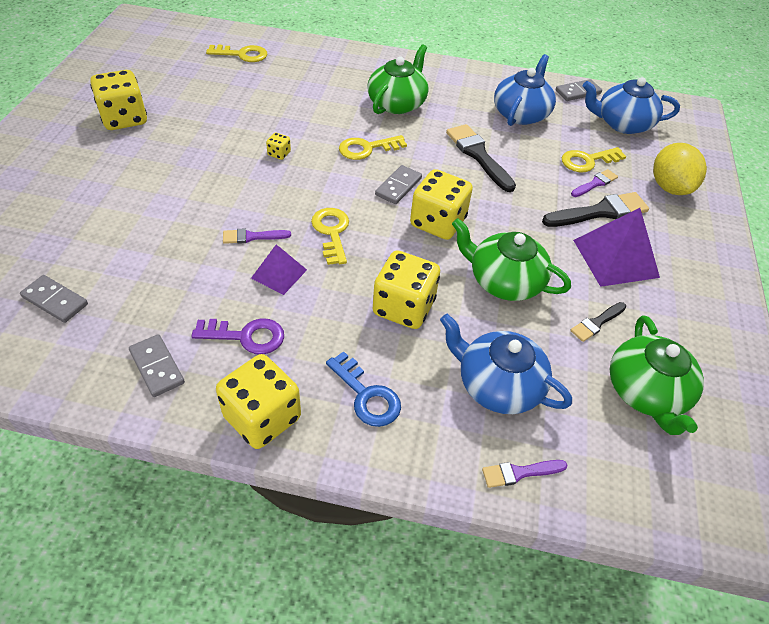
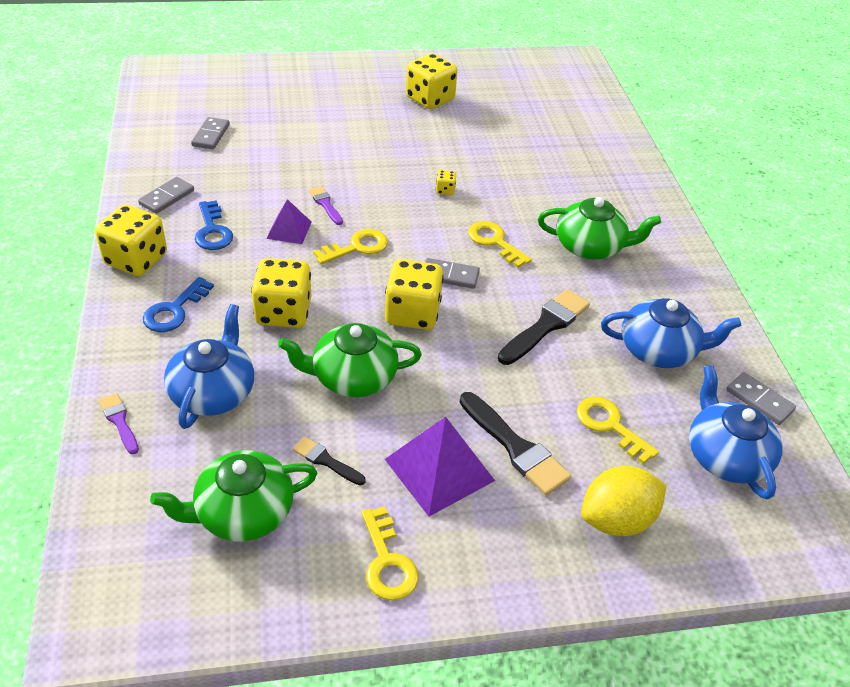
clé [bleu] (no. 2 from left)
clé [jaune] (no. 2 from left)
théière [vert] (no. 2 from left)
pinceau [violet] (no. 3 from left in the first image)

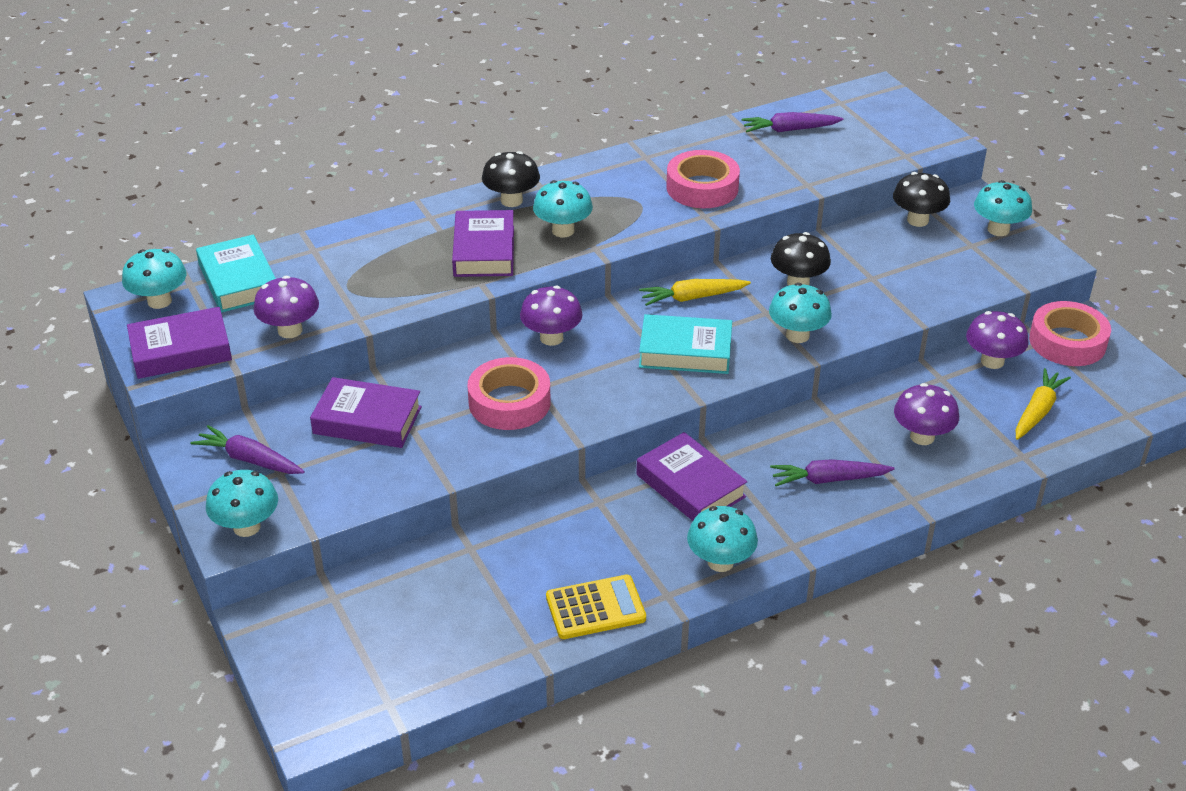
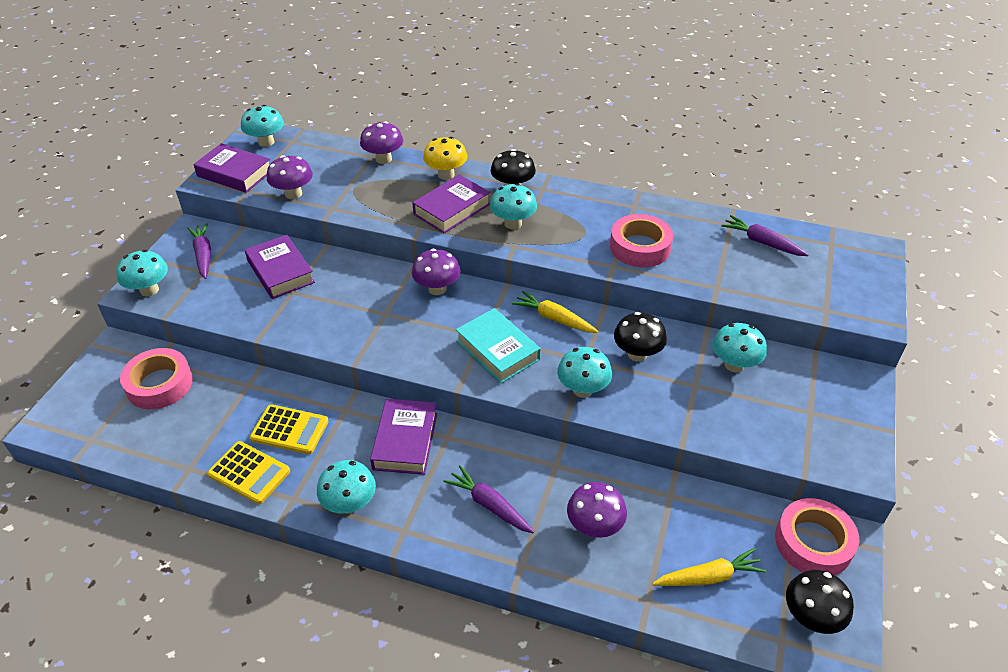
livre [turquoise] (no. 1 from left in the first image)
ruban adhésif [rose] (no. 1 from left)
champignon [noir] (no. 3 from left)
champignon [violet] (no. 2 from left)
champignon [turquoise] (no. 6 from left)
calculatrice [jaune] (no. 2 from left)
champignon [jaune]

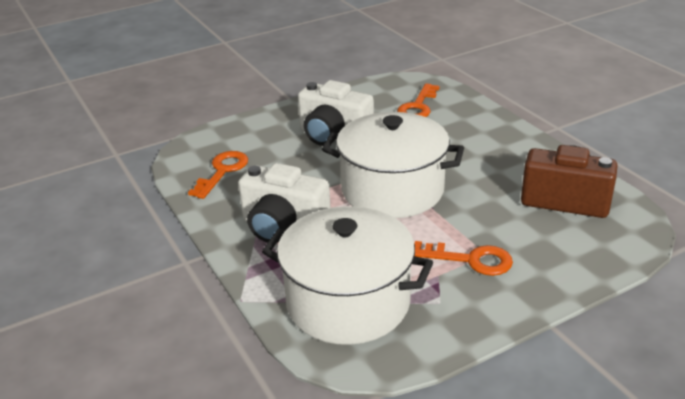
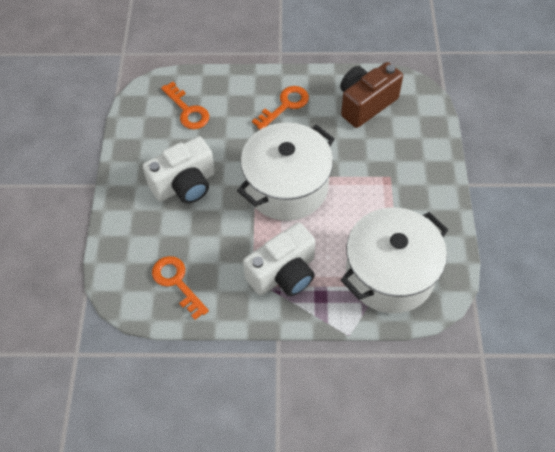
clé [orange] (no. 3 from left)

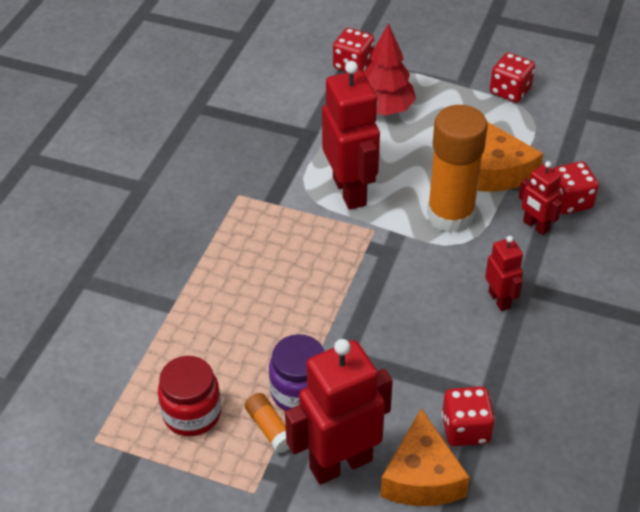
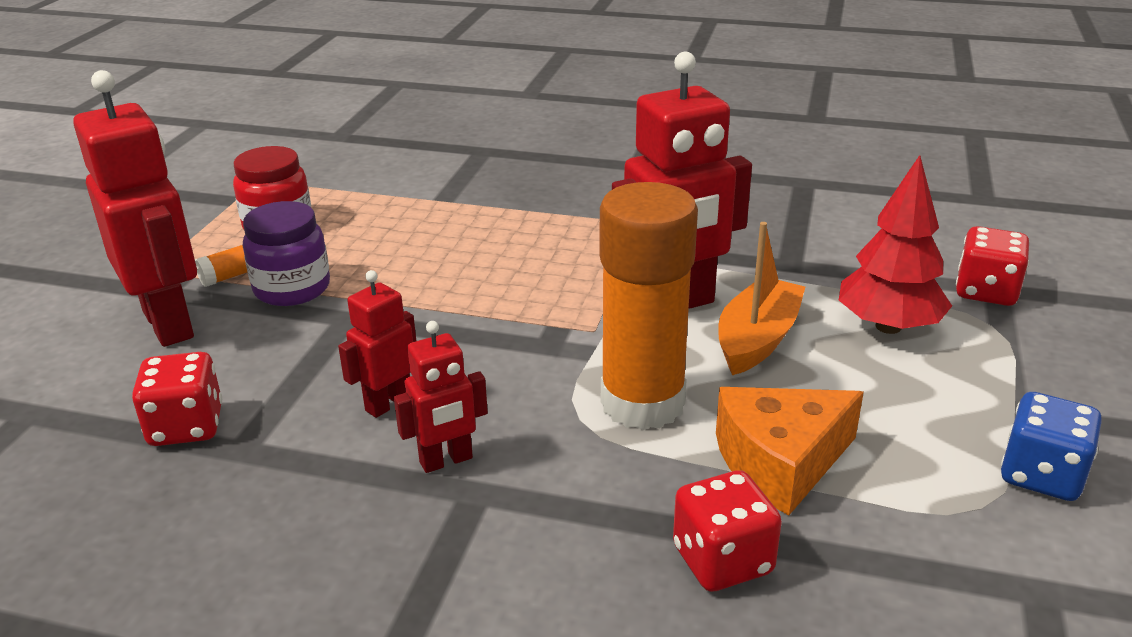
fromage [orange] (no. 1 from left in the first image)
dé [bleu]
robot [rouge] (no. 2 from left)
bateau [orange]

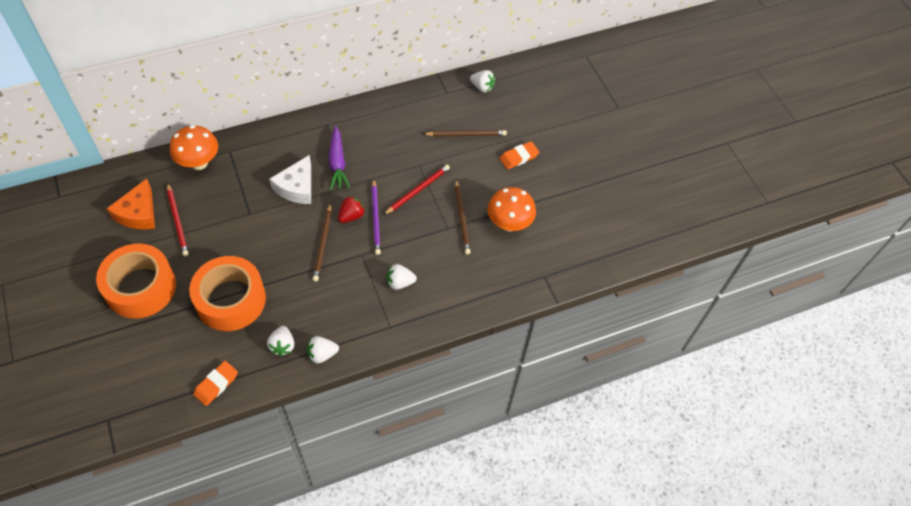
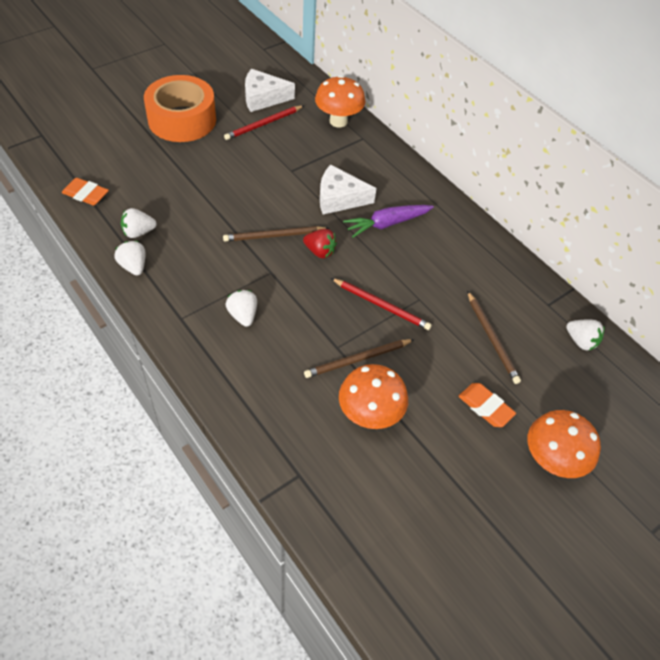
fromage [blanc] (no. 1 from left)
ruban adhésif [orange] (no. 2 from left in the first image)
crayon [violet]
fraise [blanc] (no. 4 from left)
champignon [orange] (no. 3 from left)

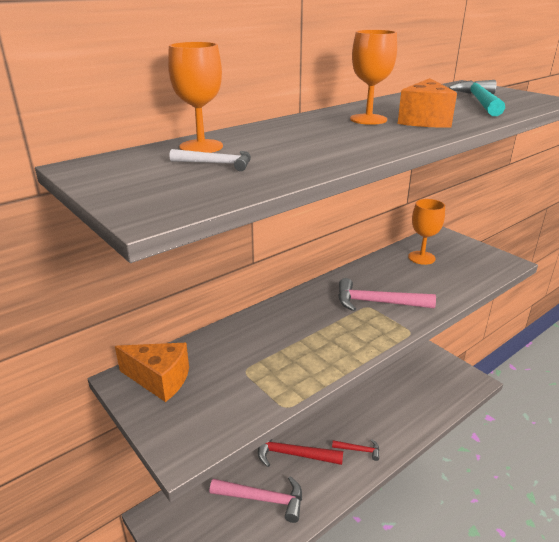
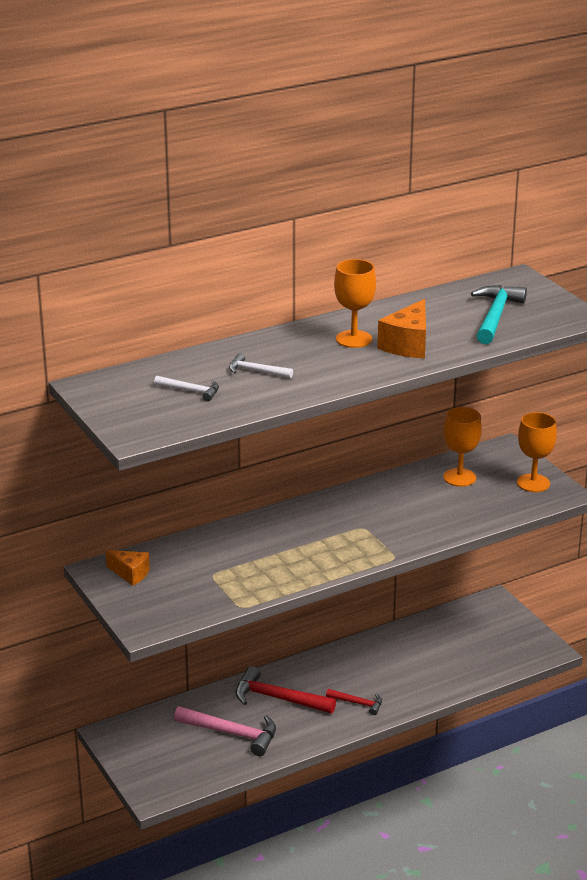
fromage [orange] (no. 1 from left)
verre à pied [orange] (no. 3 from left)
marteau [rose] (no. 2 from left in the first image)
marteau [blanc] (no. 2 from left)

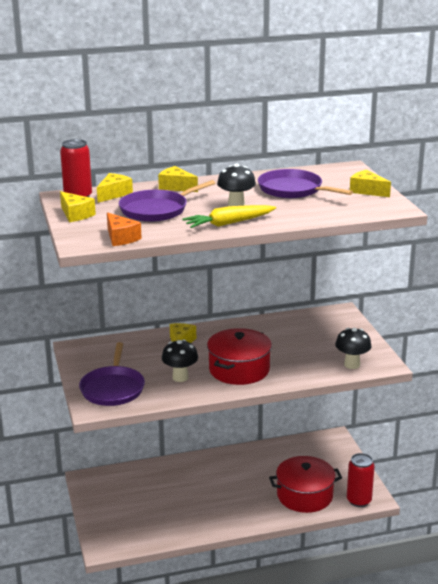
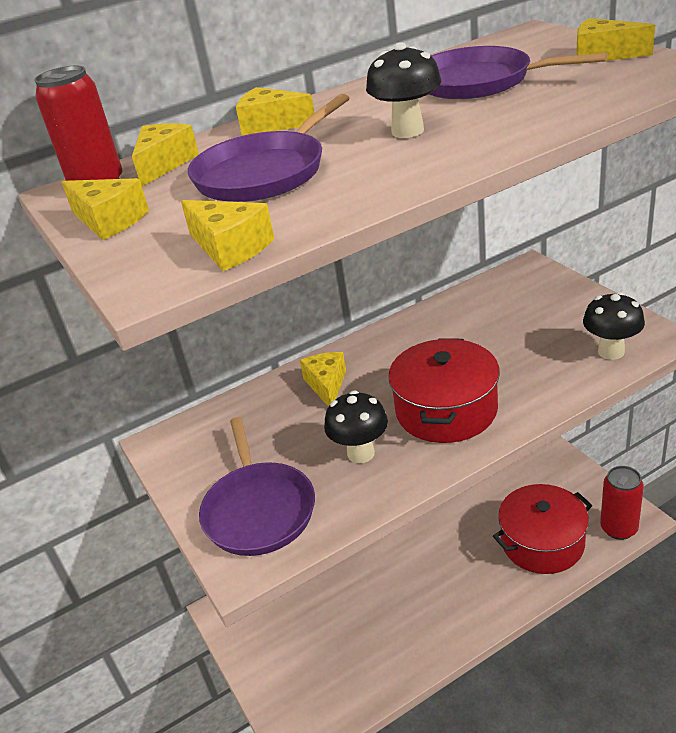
fromage [jaune] (no. 3 from left)
carotte [jaune]

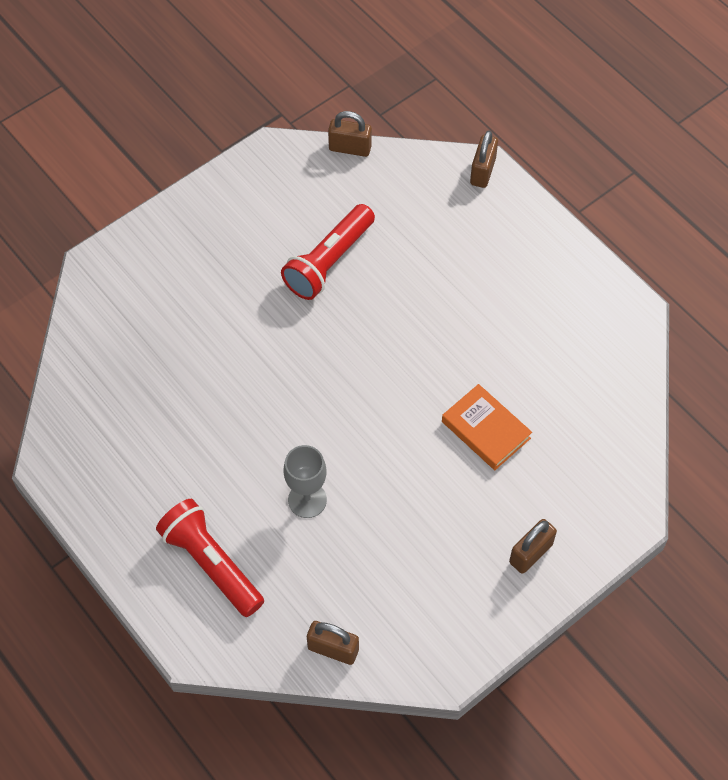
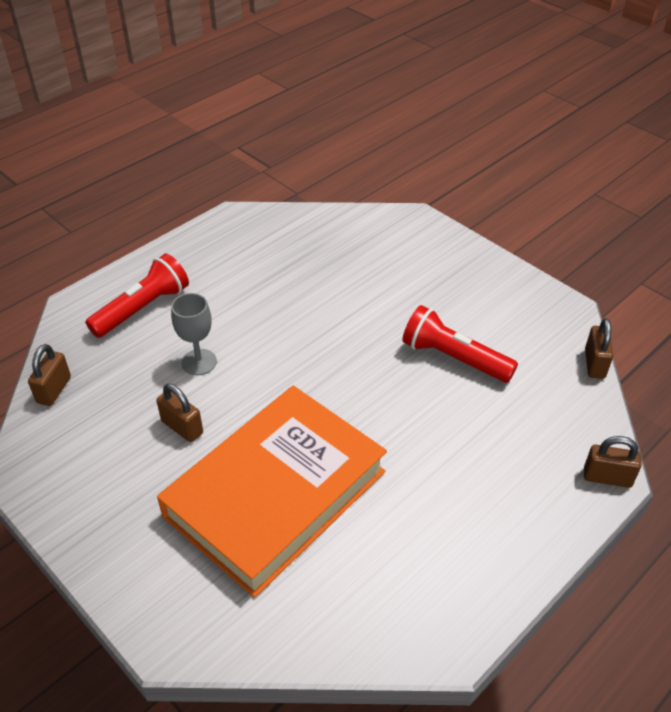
livre [orange]
cadenas [marron] (no. 2 from left)

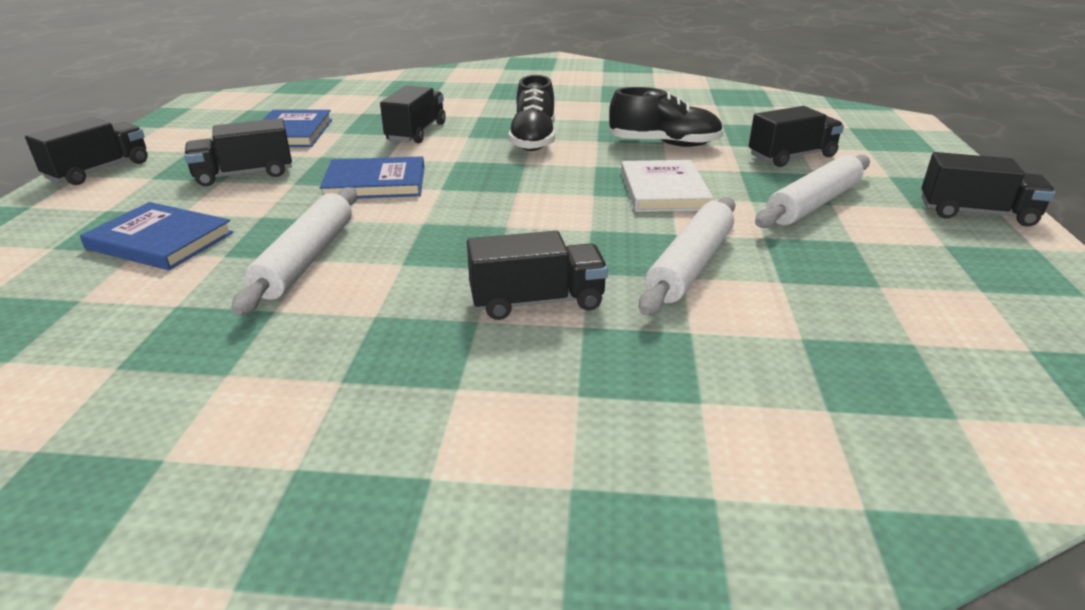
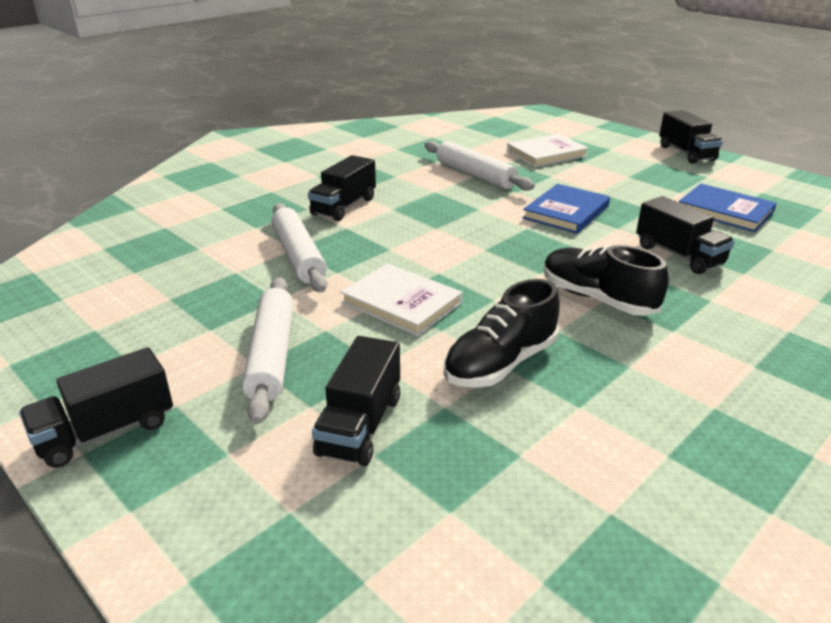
livre [blanc] (no. 2 from left)
camion [noir] (no. 2 from left in the first image)

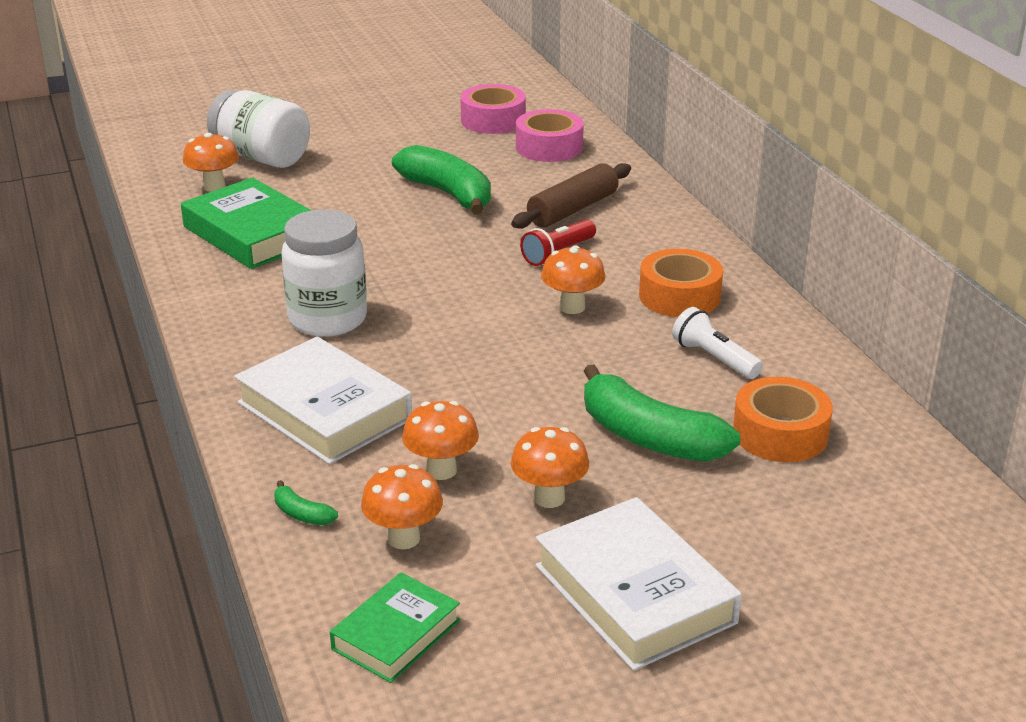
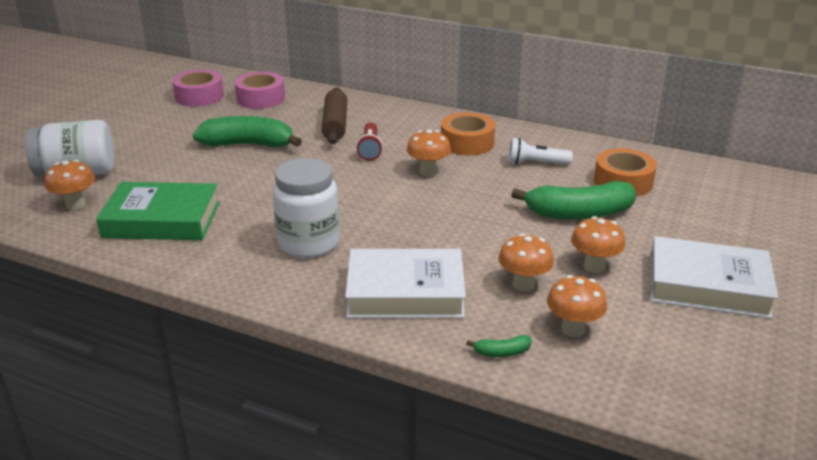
livre [vert] (no. 2 from left in the first image)

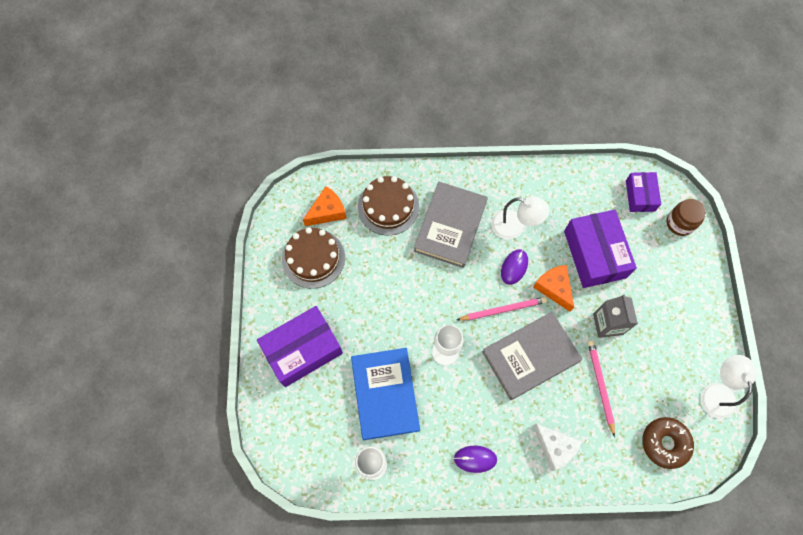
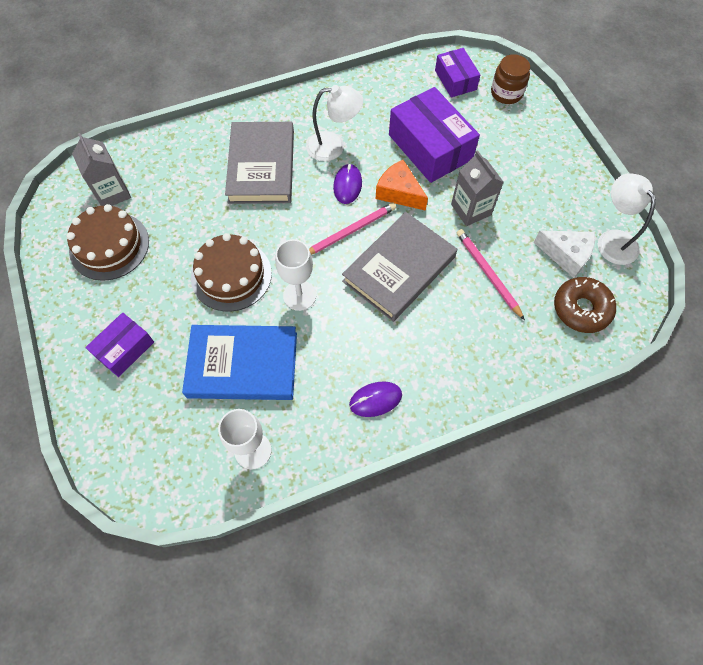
boîte [violet] (no. 1 from left)
brique de lait [gris] (no. 1 from left)
livre [bleu]
gâteau [marron] (no. 2 from left)
fromage [blanc]

